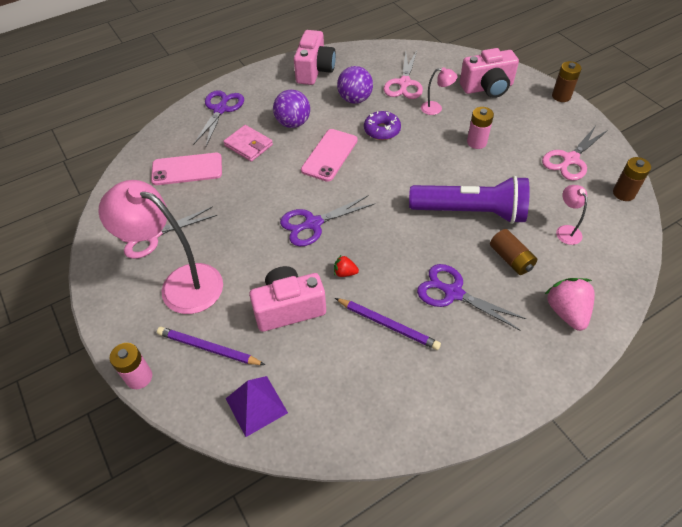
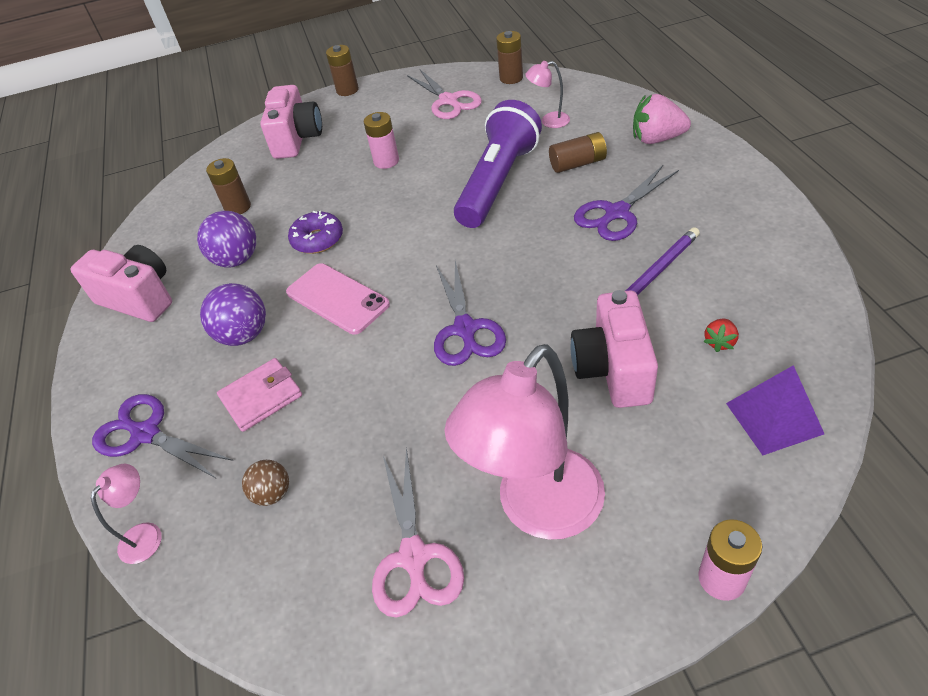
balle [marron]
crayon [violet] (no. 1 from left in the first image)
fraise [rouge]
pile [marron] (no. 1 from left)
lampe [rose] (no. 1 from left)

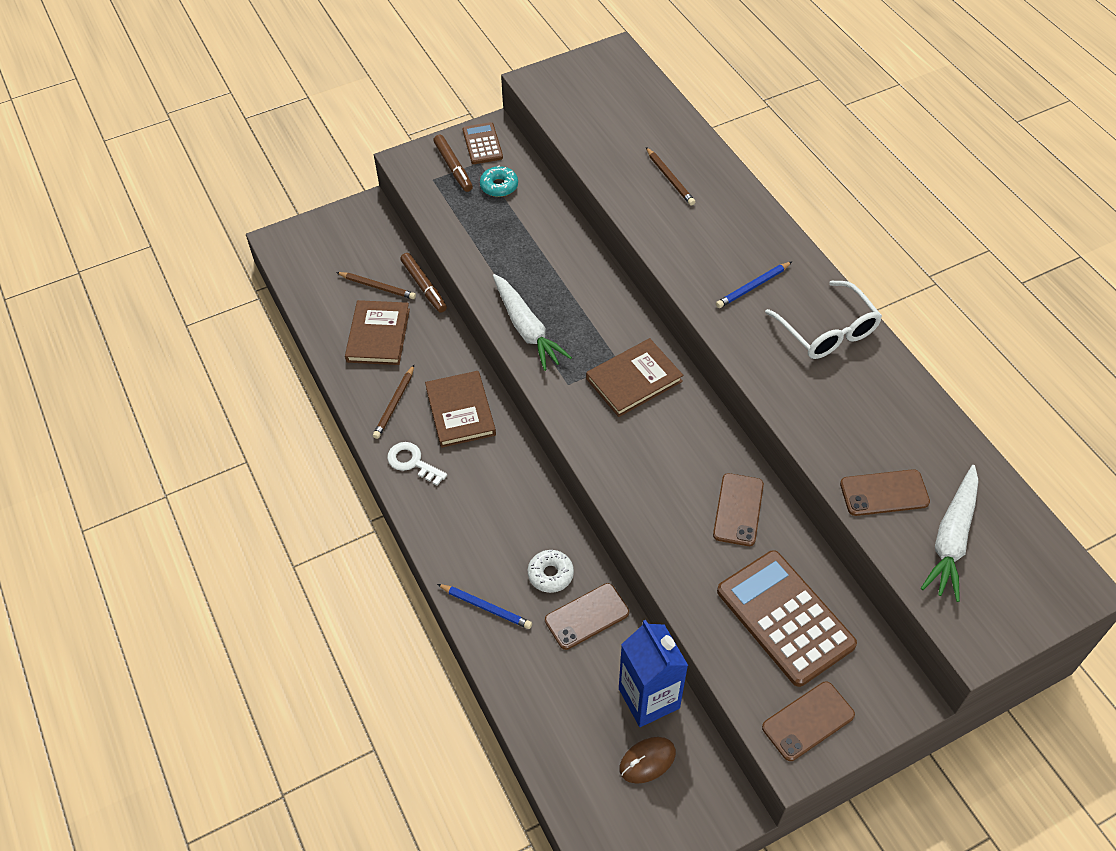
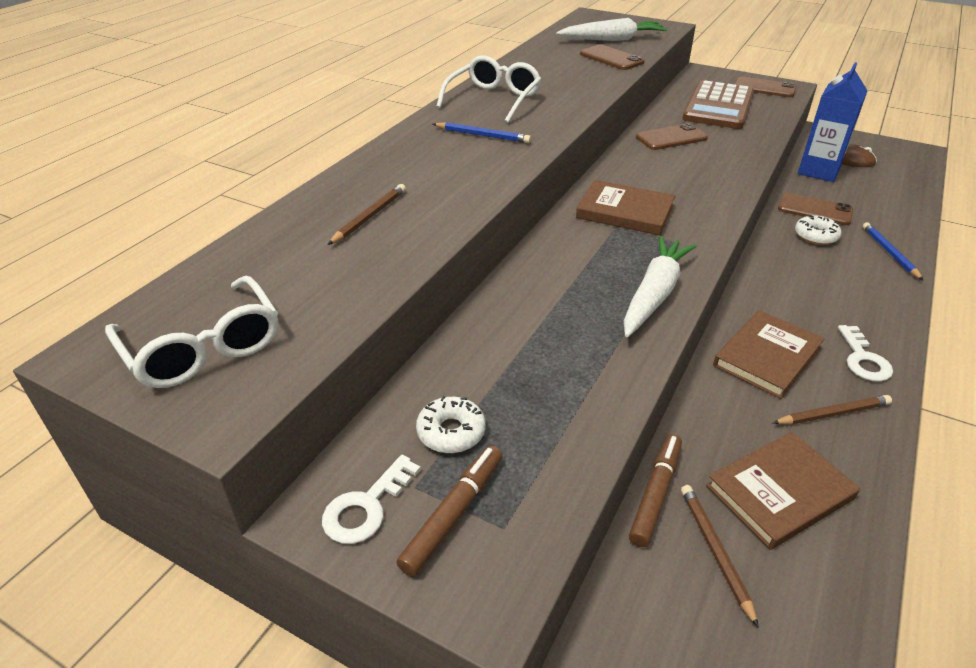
clé [blanc] (no. 1 from left)
beignet [blanc] (no. 1 from left)
lunettes [blanc] (no. 1 from left)

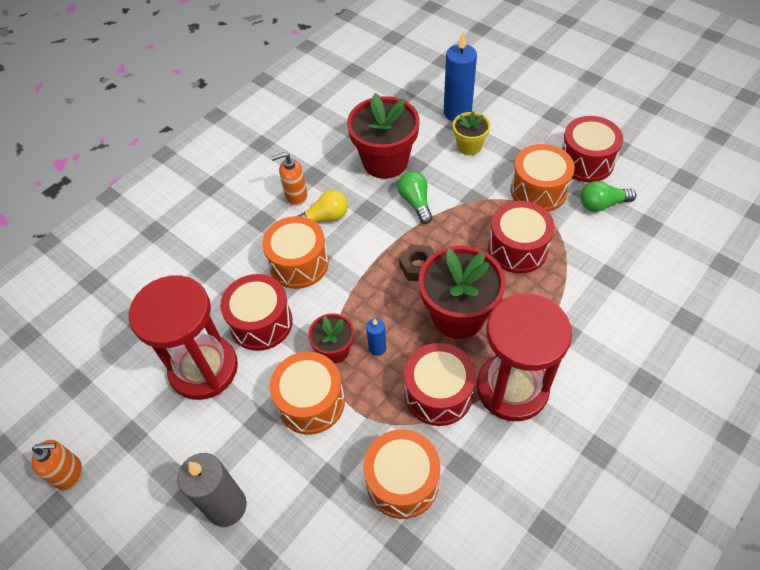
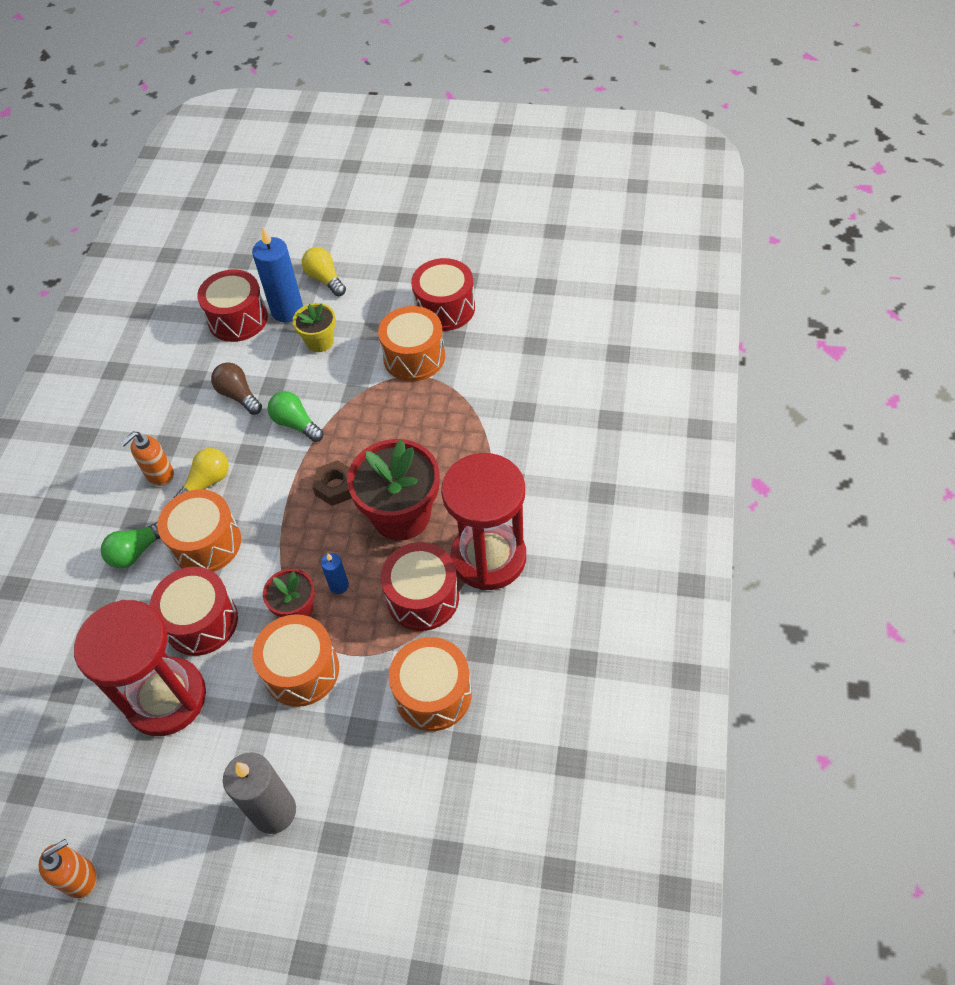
ampoule [marron]
tambour [rouge] (no. 2 from left)
ampoule [vert] (no. 1 from left)
ampoule [jaune] (no. 2 from left)

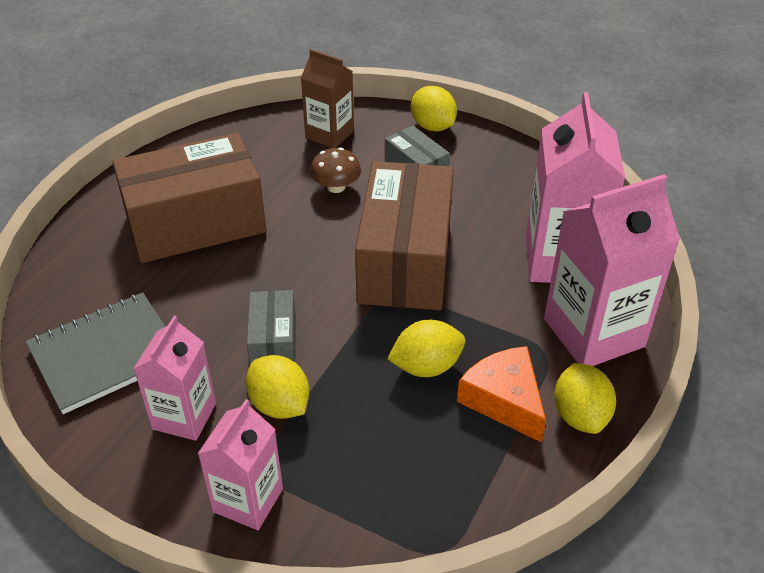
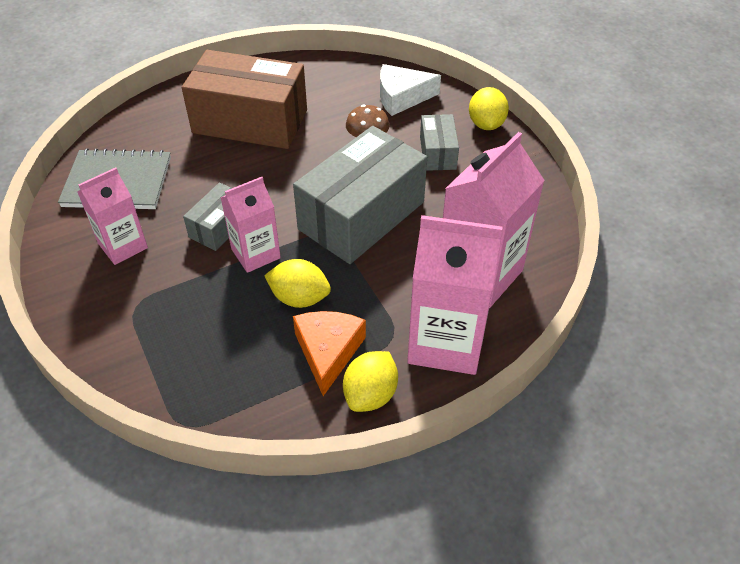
brique de lait [rose] (no. 2 from left)
citron [jaune] (no. 1 from left in the first image)
fromage [blanc]
boîte [gris] (no. 2 from left)

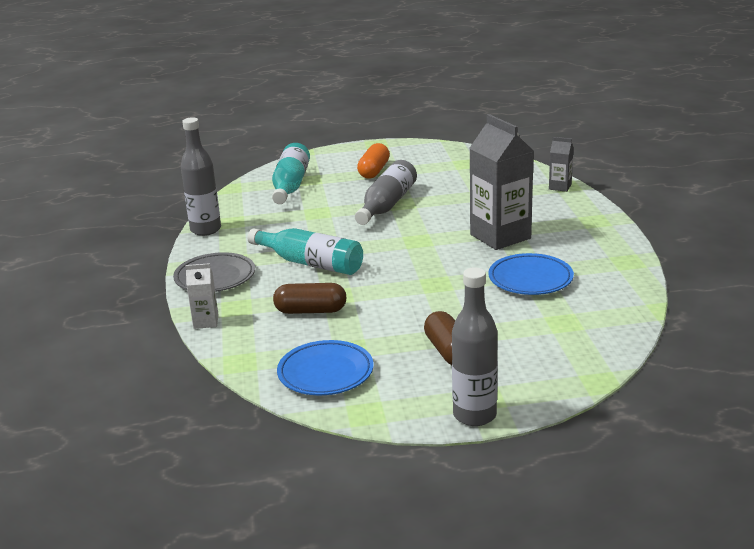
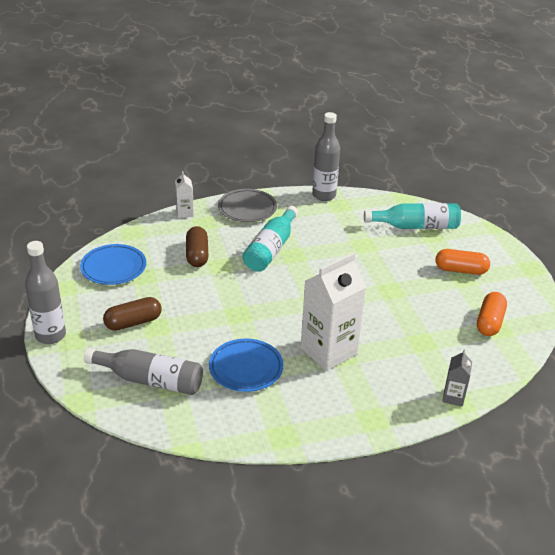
bouteille [gris] (no. 2 from left)
brique de lait [blanc] (no. 2 from left)
gélule [orange] (no. 2 from left)

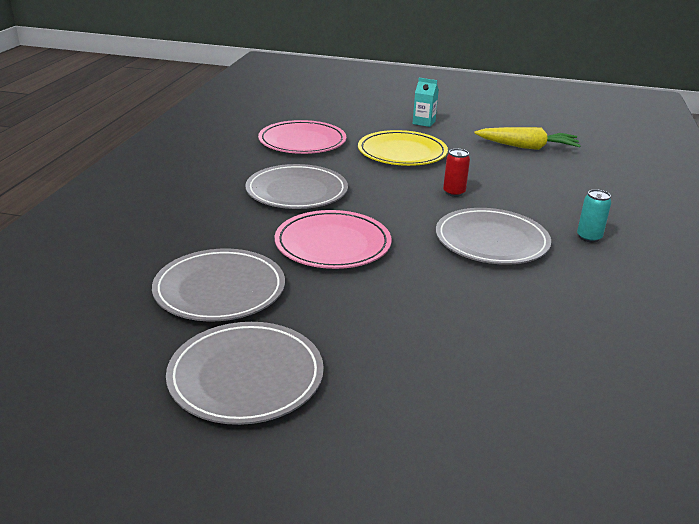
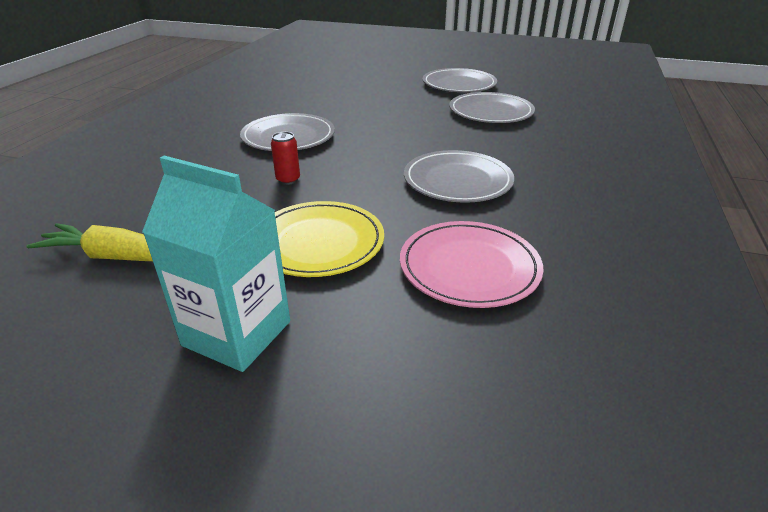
assiette [rose] (no. 2 from left in the first image)
brique de lait [turquoise]
canette [turquoise]

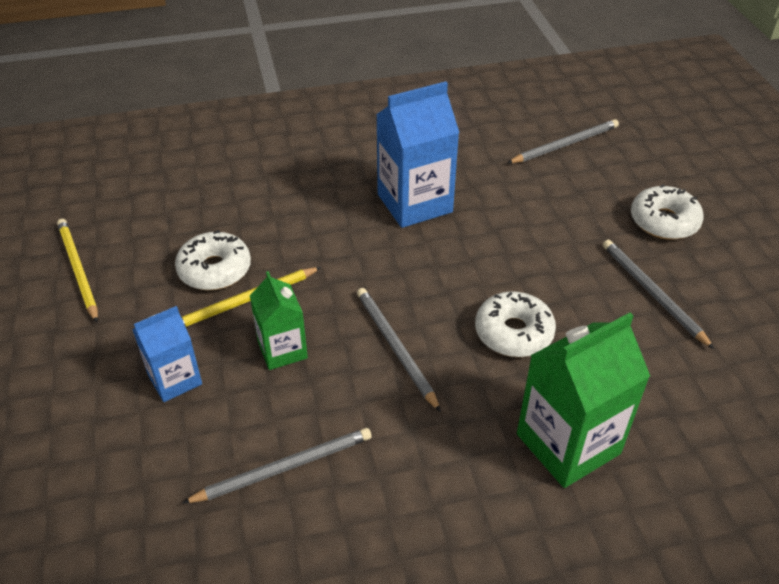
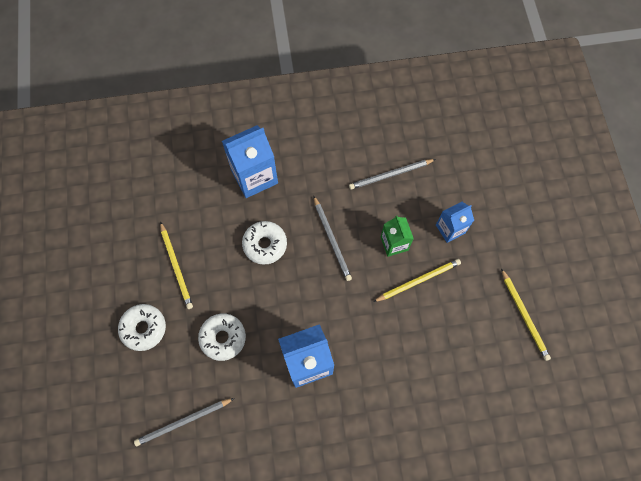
beignet [blanc] (no. 2 from left)
brique de lait [bleu] (no. 1 from left)
crayon [jaune] (no. 1 from left)

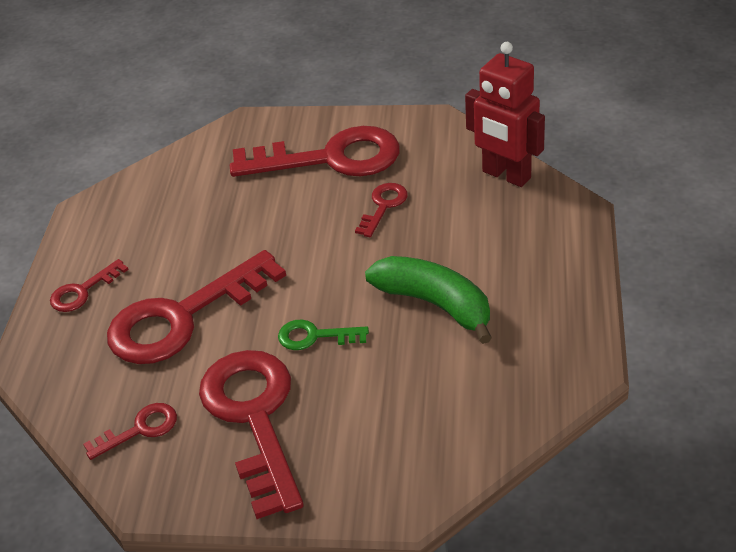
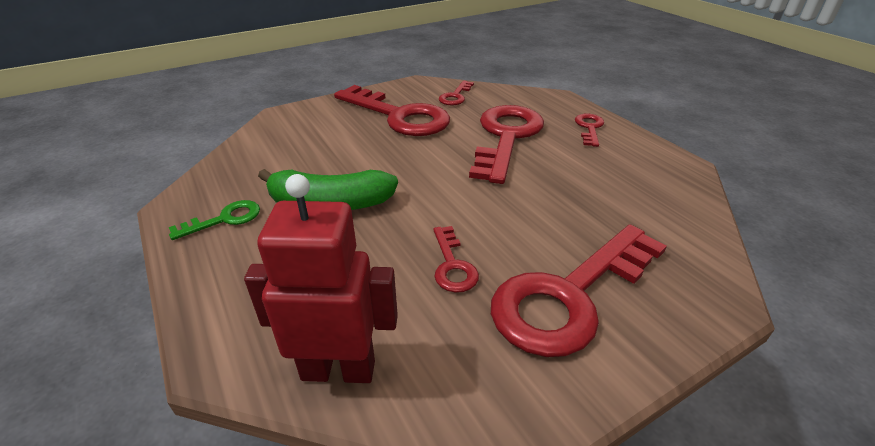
clé [vert]

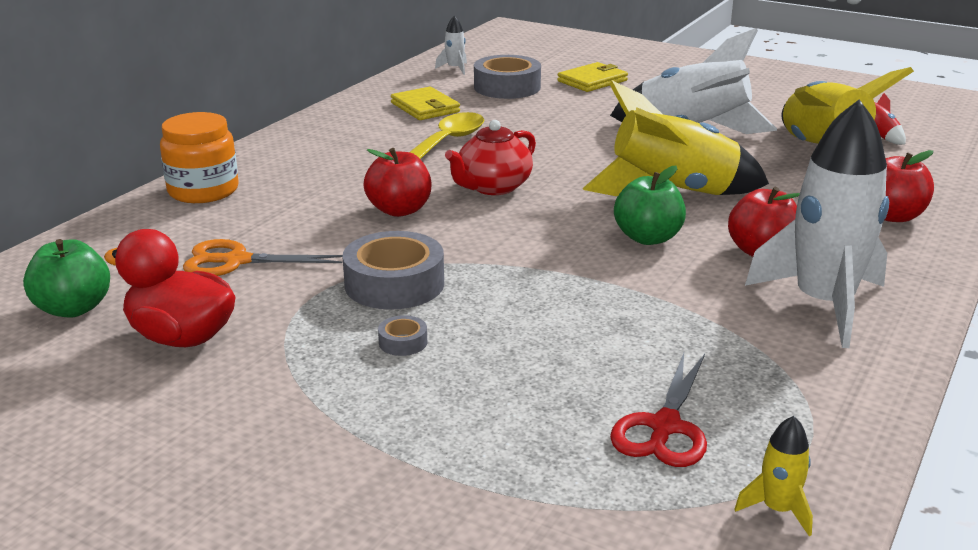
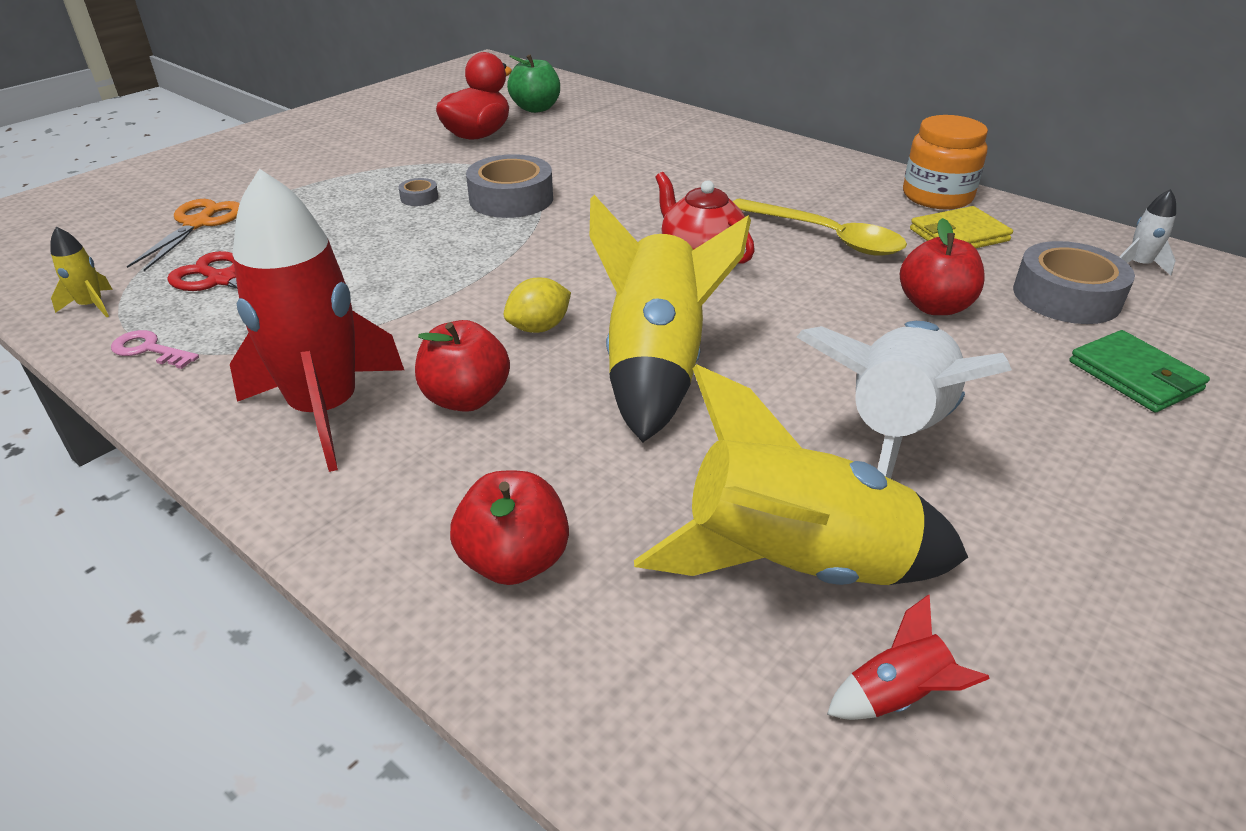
bocal [orange]
ciseaux [orange]
pomme [rouge] (no. 3 from left)
portefeuille [vert]
citron [jaune]
fusée [rouge] (no. 1 from left)
clé [rose]

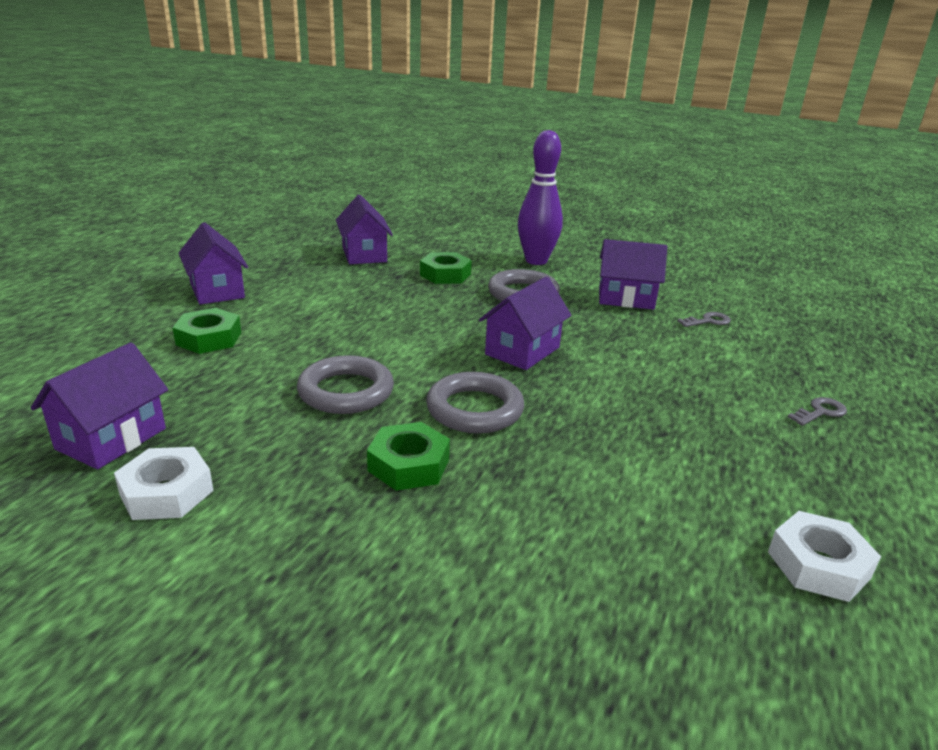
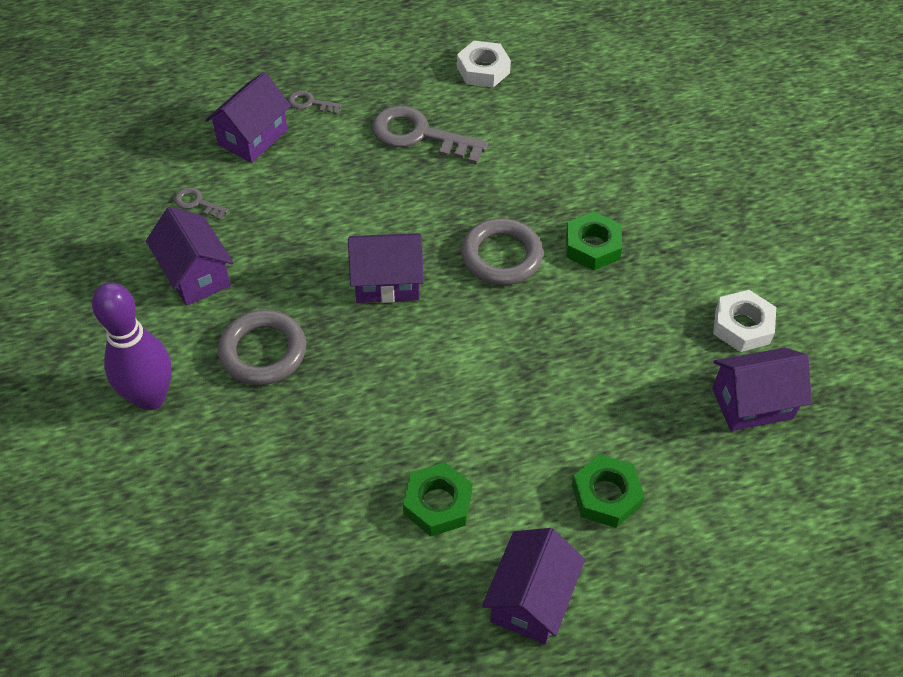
anneau [gris] (no. 1 from left in the first image)
maison [violet] (no. 2 from left)
écrou [vert] (no. 1 from left)
clé [gris] (no. 3 from left)

